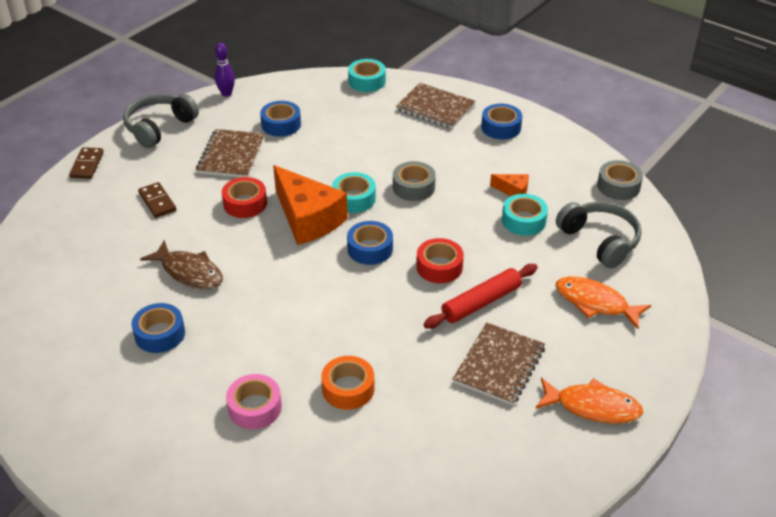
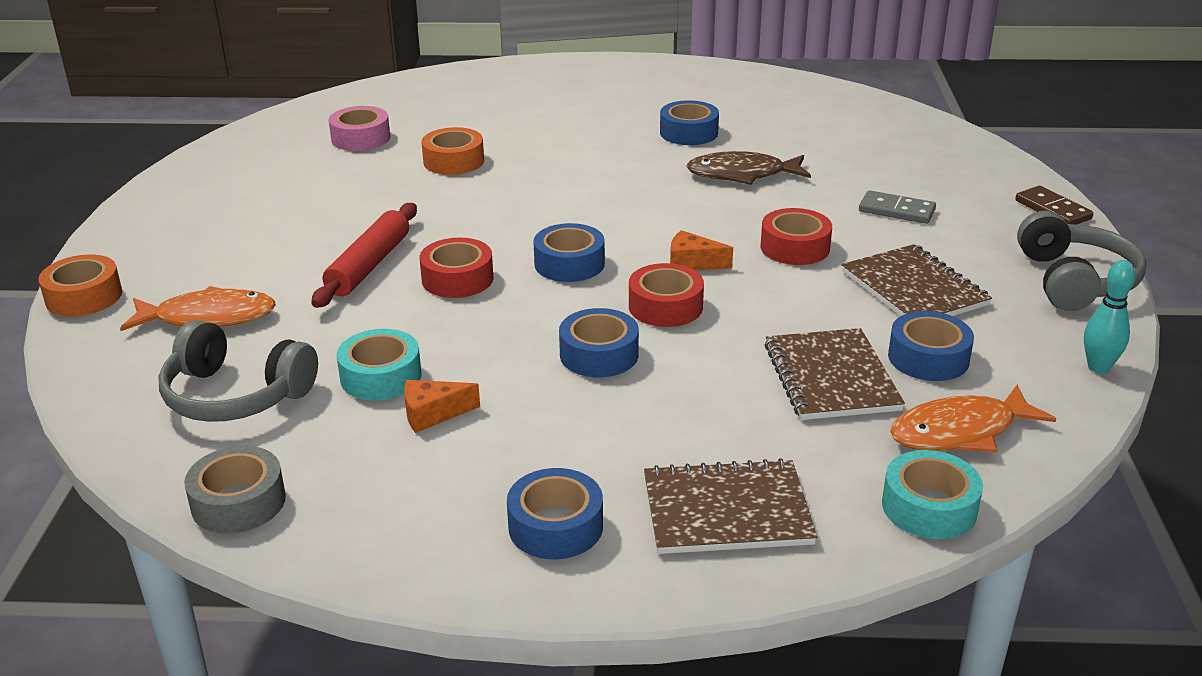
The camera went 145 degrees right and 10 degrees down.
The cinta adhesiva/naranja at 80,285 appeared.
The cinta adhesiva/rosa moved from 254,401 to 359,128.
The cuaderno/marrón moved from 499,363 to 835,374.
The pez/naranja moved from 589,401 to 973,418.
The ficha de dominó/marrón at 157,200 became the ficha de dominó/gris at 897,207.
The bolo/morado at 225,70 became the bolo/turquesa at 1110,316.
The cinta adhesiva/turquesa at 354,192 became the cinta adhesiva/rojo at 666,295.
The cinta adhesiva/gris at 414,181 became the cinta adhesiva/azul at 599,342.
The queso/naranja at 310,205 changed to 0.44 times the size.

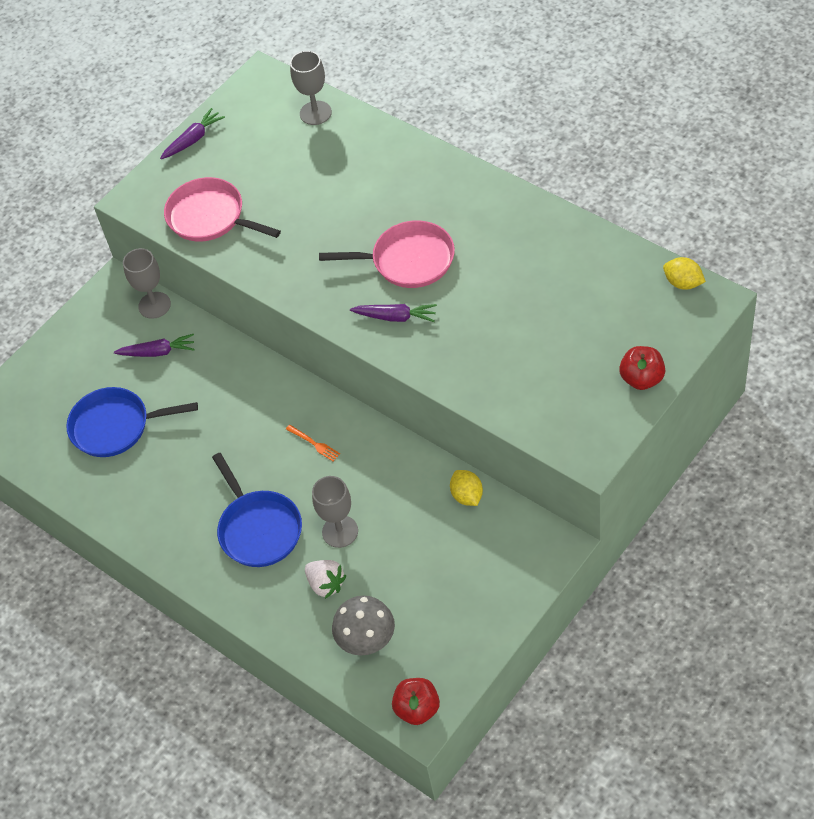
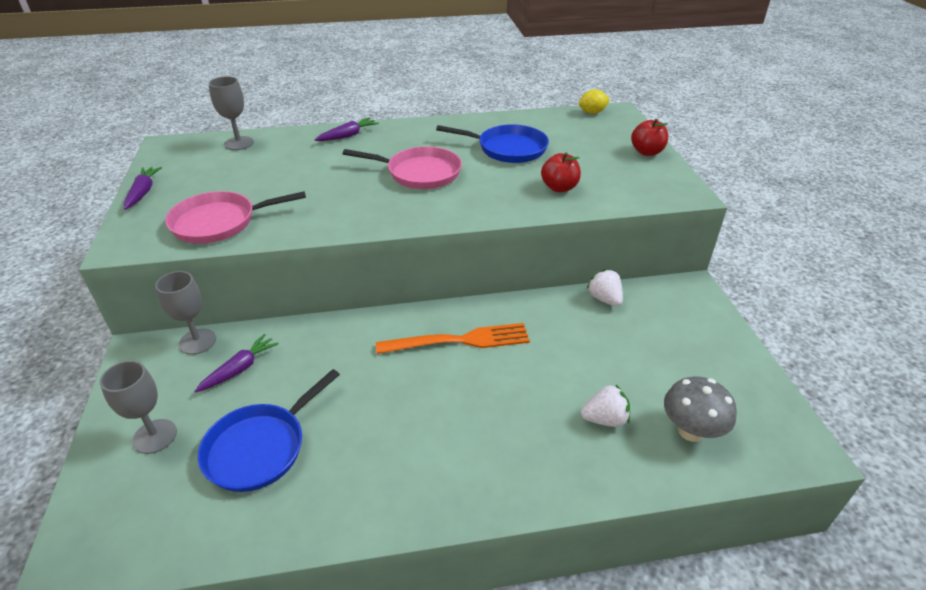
The camera went 55 degrees left and 15 degrees down.
The sartén/azul moved from 257,510 to 492,143.
The copa/gris moved from 335,512 to 138,407.
The zanahoria/morado moved from 393,313 to 346,129.
The manzana/rojo moved from 416,701 to 561,172.
The limón/amarillo at 466,488 was replaced by the fresa/blanco at 605,287.
The sartén/rosa at 387,254 turned 60 degrees clockwise.
The tenedor/naranja at 313,443 changed to 2.35 times the size.

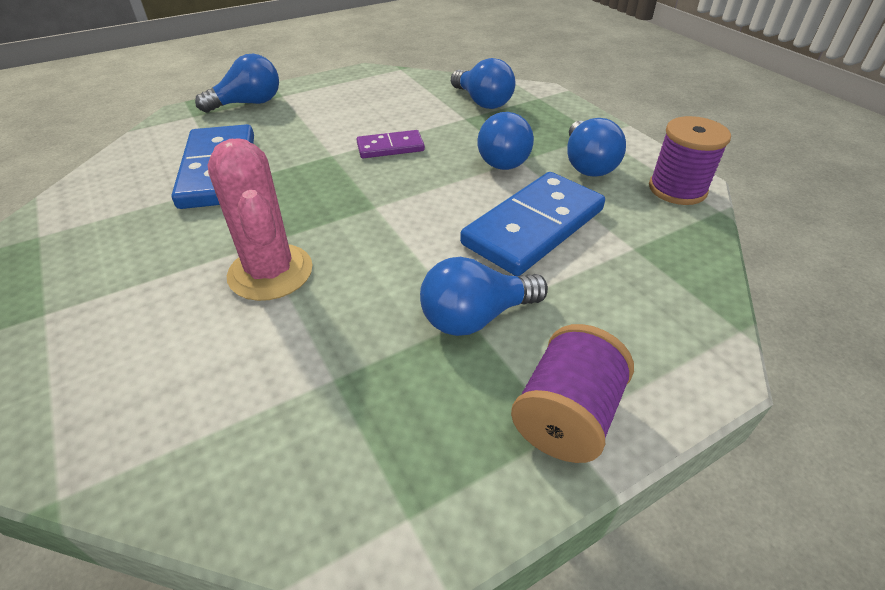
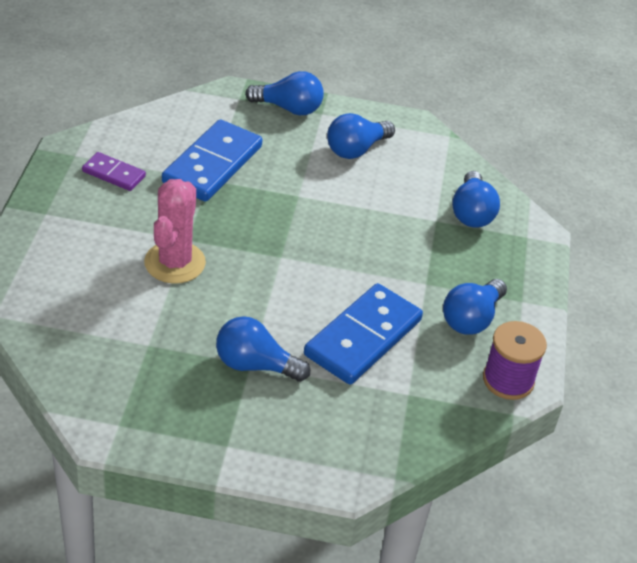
The camera went 35 degrees right and 0 degrees up.
The carrete/morado at 572,393 disappeared.
The ficha de dominó/morado moved from 391,144 to 114,171.
The bombilla/azul moved from 505,141 to 361,136.
The ficha de dominó/azul at 532,224 turned 45 degrees counterclockwise.

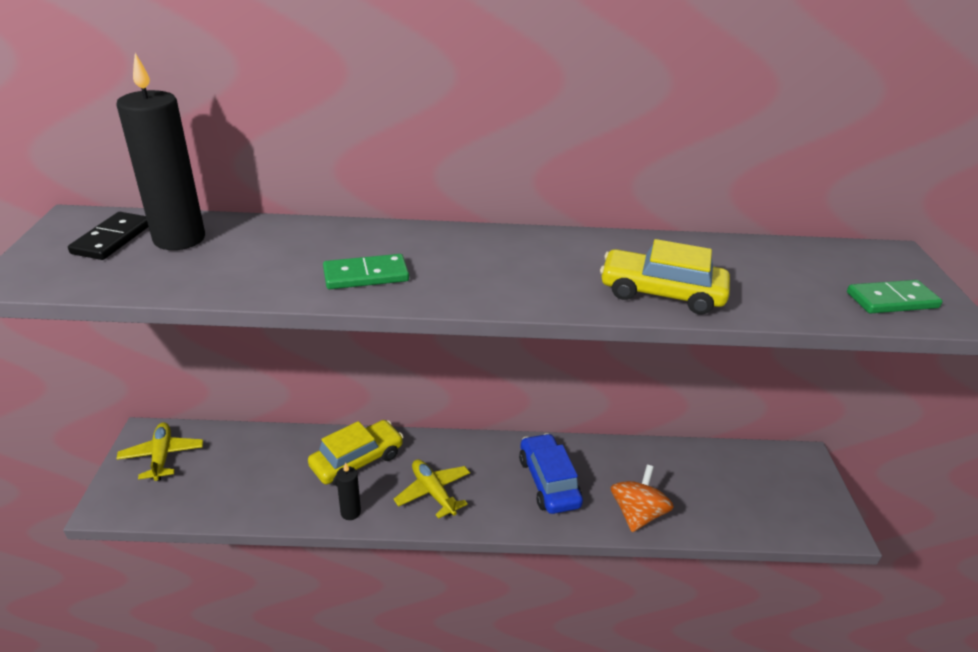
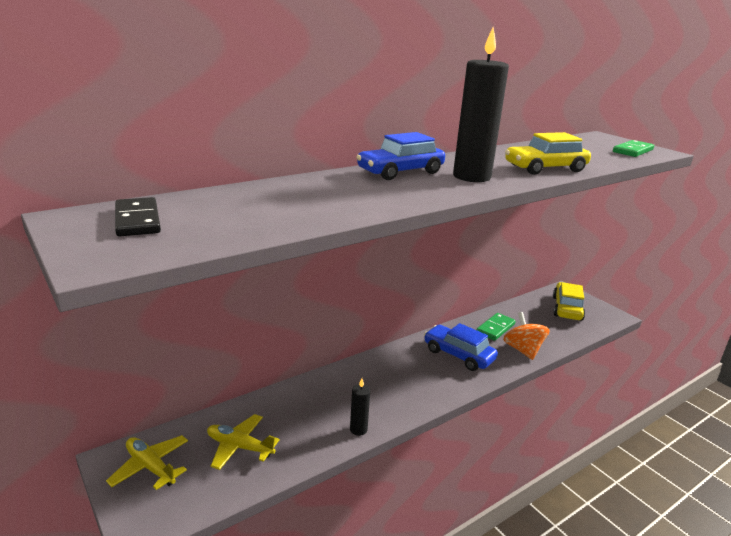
The camera went 35 degrees left and 10 degrees down.
The coche/azul at 400,156 appeared.
The vela/negro moved from 160,151 to 481,104.
The coche/amarillo moved from 356,453 to 569,301.
The ficha de dominó/verde moved from 366,271 to 496,327.
The avión/amarillo moved from 432,489 to 243,442.

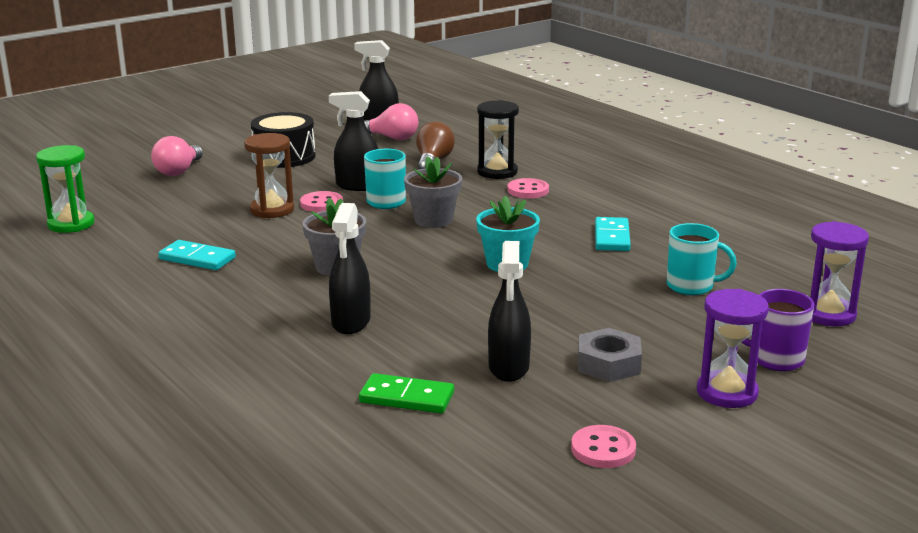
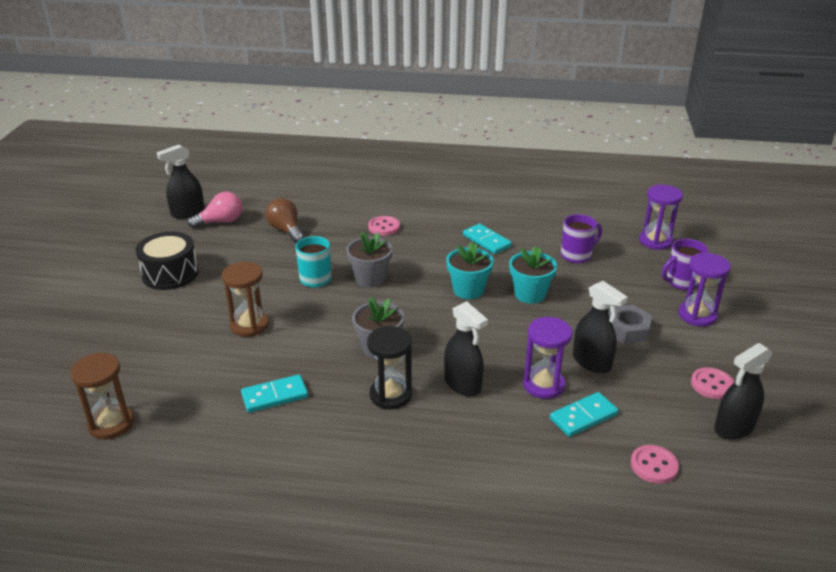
The camera went 45 degrees left and 10 degrees up.
The bombilla/rosa at 177,156 disappeared.
The maceta/turquesa at 533,275 appeared.
The reloj de arena/morado at 547,358 appeared.
The botón/rosa moved from 321,201 to 655,464.
The pulverizador/negro moved from 353,141 to 743,391.
The reloj de arena/negro moved from 498,139 to 389,368.
The reloj de arena/verde at 65,189 became the reloj de arena/marrón at 102,396.
The ficha de dominó/verde at 406,393 became the ficha de dominó/turquesa at 584,414.
The taza/turquesa at 702,259 became the taza/morado at 581,238.

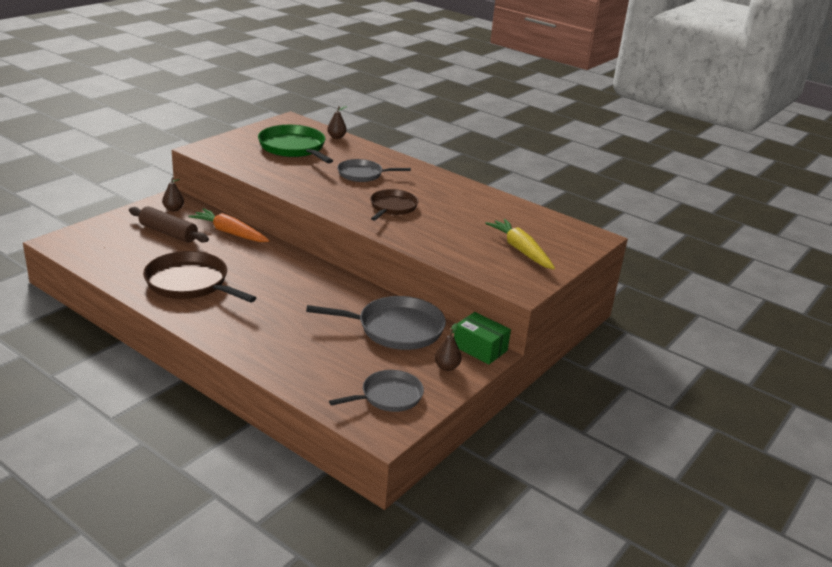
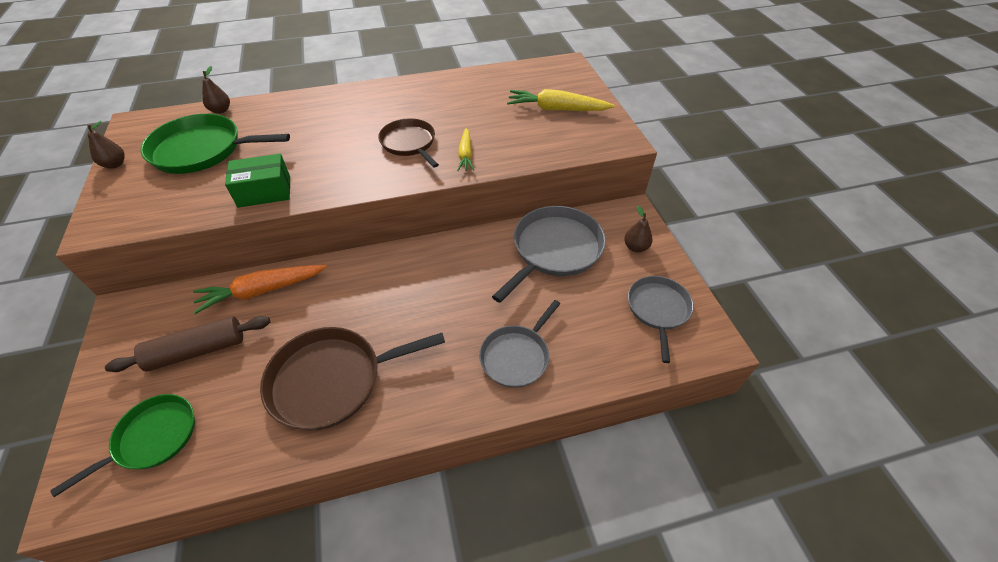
The camera went 50 degrees left and 20 degrees up.
The sartén/verde at 122,445 appeared.
The zanahoria/amarillo at 465,149 appeared.
The pera/marrón moved from 173,194 to 106,145.
The sartén/gris moved from 374,170 to 519,344.
The caja/verde moved from 482,338 to 257,181.

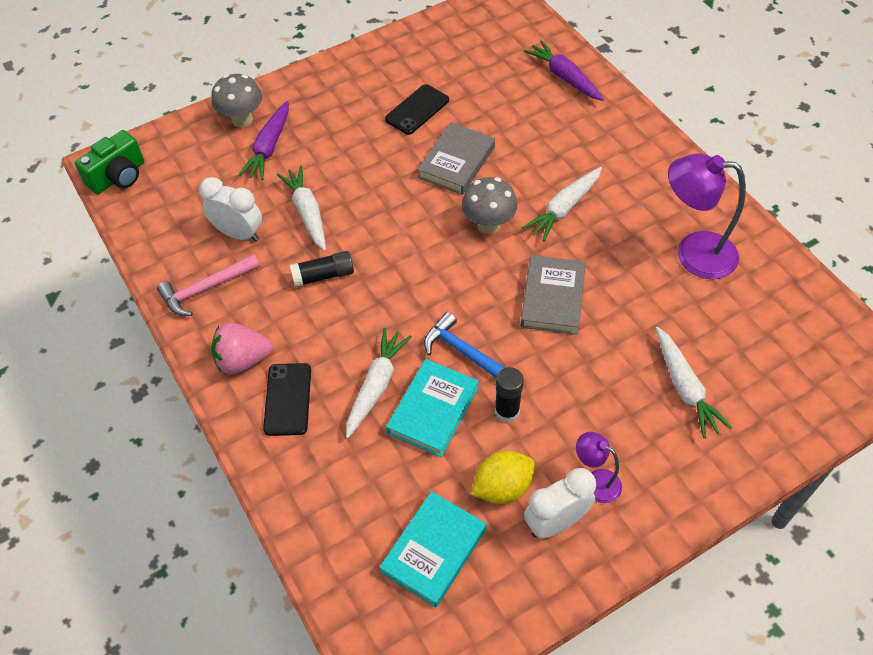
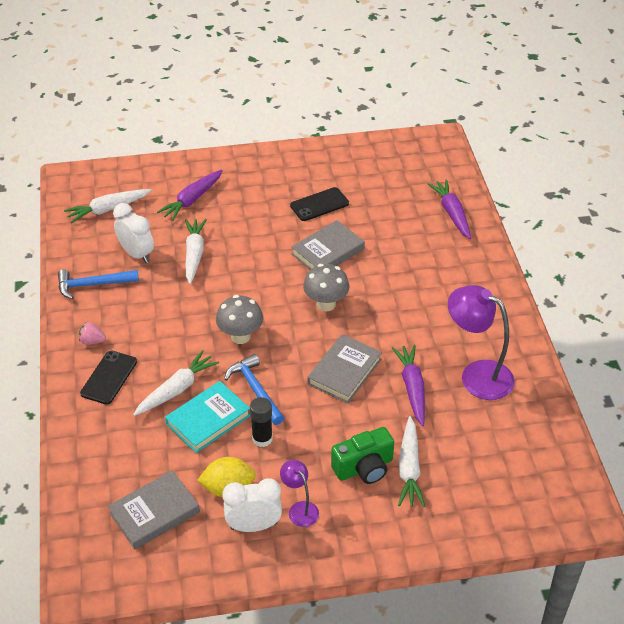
The camera went 20 degrees right and 10 degrees down.
The barra de pegamento/negro at 322,269 disappeared.
The zanahoria/morado at 408,385 appeared.
The cámara/verde moved from 109,162 to 362,455.
The seta/gris moved from 236,101 to 239,319.
The zanahoria/blanco moved from 562,204 to 108,206.
The martillo/rosa at 208,285 became the martillo/azul at 98,284.
The libro/turquesa at 432,549 became the libro/gris at 154,509.
The fresa/rosa at 242,348 changed to 0.57 times the size.

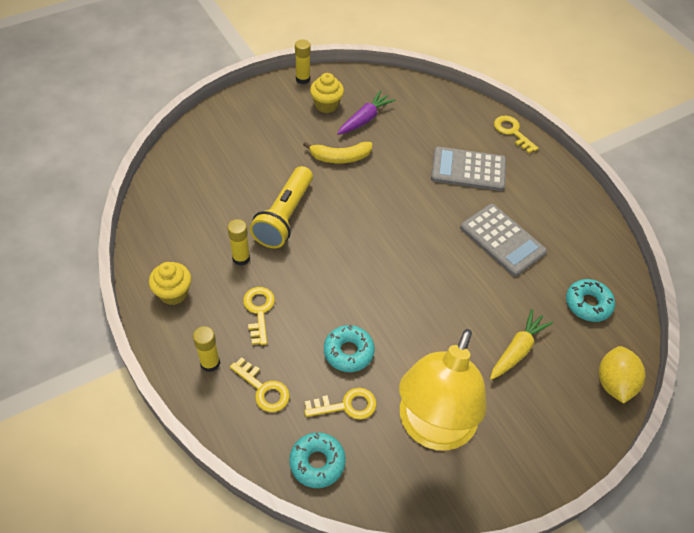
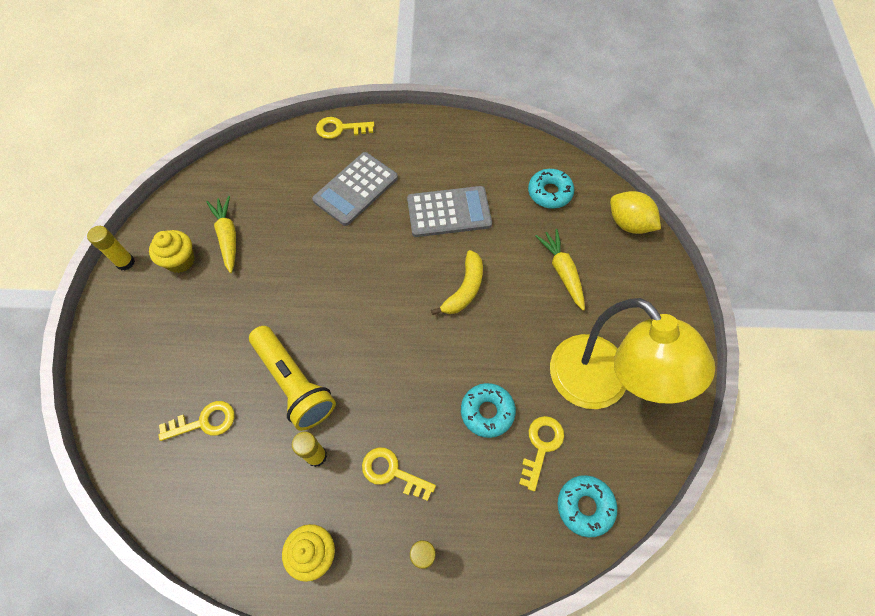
The camera went 55 degrees left and 10 degrees up.
The llave/amarillo moved from 260,384 to 197,421.
The plátano/amarillo moved from 337,152 to 457,282.
The zanahoria/morado at 366,113 became the zanahoria/amarillo at 221,234.

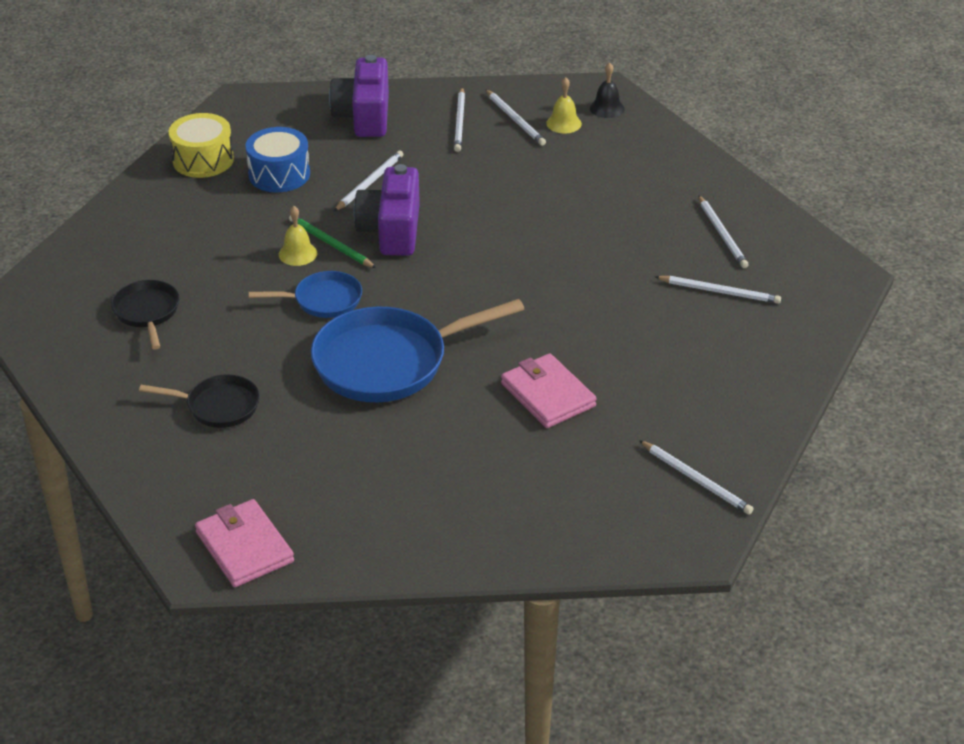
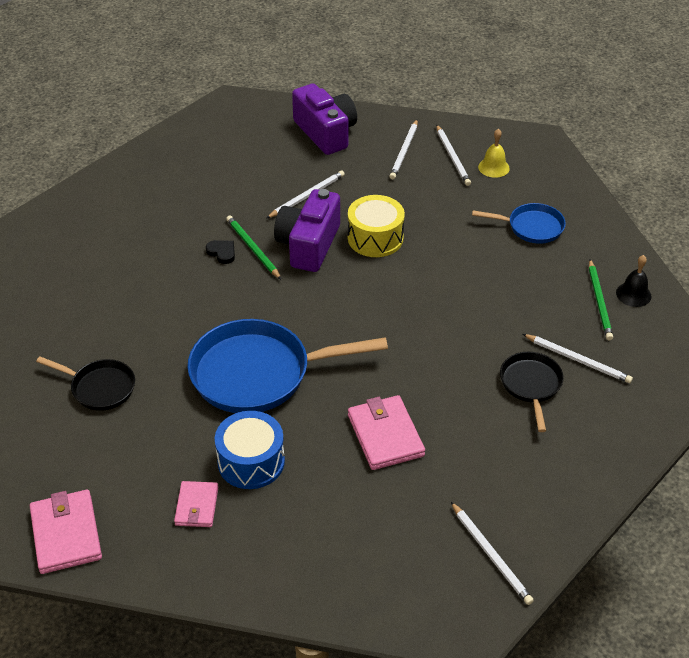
The camera went 15 degrees right and 5 degrees up.
The cartera/rosa at 196,504 appeared.
The sartén/negro moved from 145,315 to 532,392.
The tambor/amarillo moved from 201,145 to 376,226.
The tambor/azul moved from 278,159 to 250,450.
The sartén/azul moved from 305,294 to 519,223.
The campana/negro moved from 607,90 to 634,281.
The campana/amarillo at 298,236 was replaced by the corazón/negro at 220,252.
The lápiz/blanco at 723,231 became the lápiz/verde at 601,300.
The cámara/morado at 359,96 turned 135 degrees clockwise.

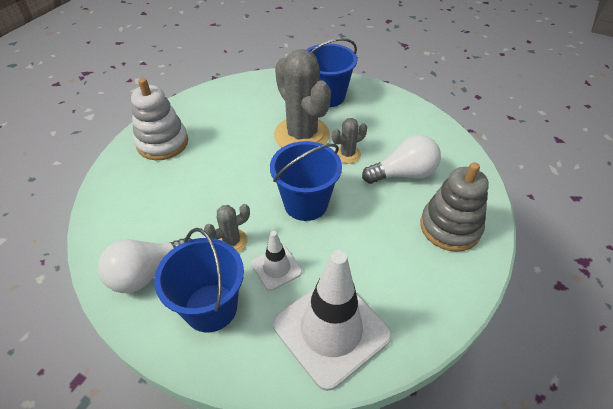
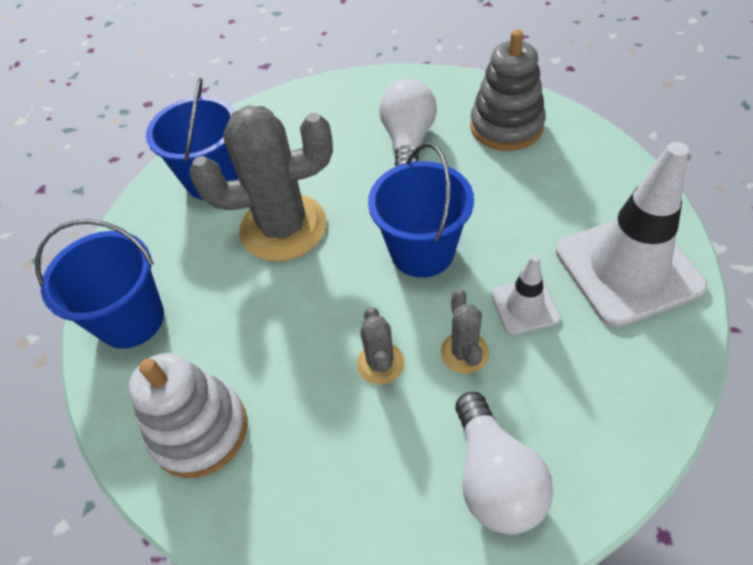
The camera went 65 degrees left and 5 degrees up.
The balde/azul moved from 199,280 to 99,284.
The cactus/gris moved from 349,141 to 381,346.

